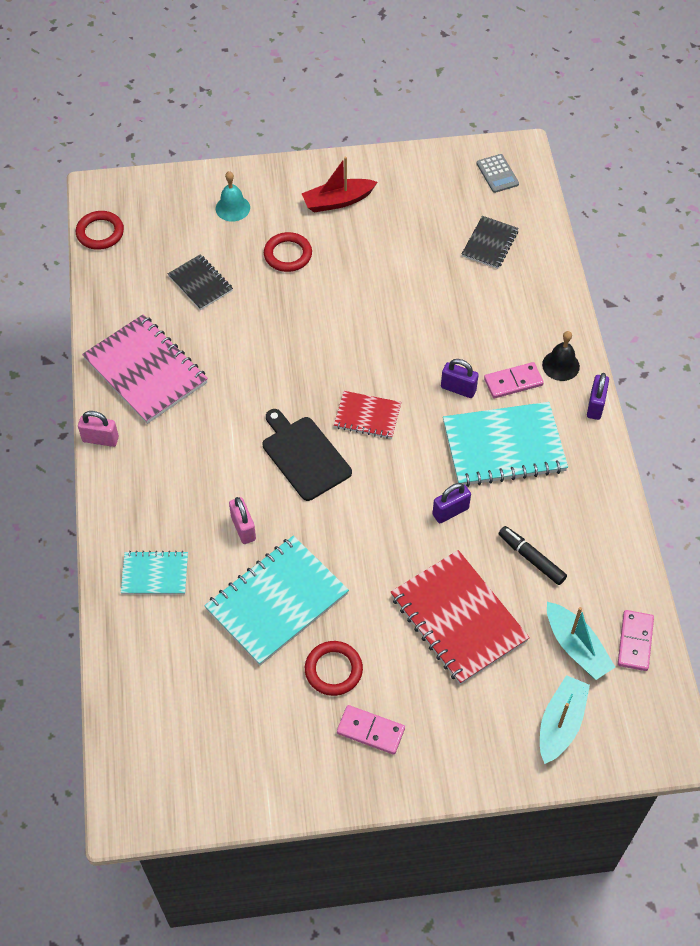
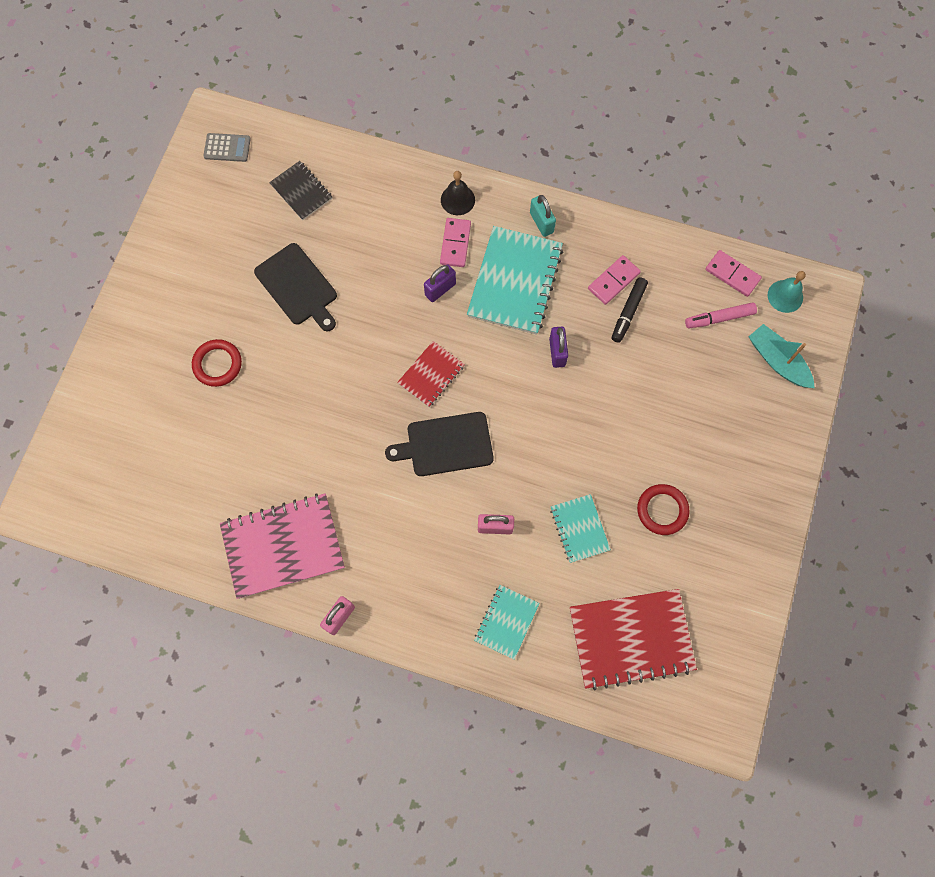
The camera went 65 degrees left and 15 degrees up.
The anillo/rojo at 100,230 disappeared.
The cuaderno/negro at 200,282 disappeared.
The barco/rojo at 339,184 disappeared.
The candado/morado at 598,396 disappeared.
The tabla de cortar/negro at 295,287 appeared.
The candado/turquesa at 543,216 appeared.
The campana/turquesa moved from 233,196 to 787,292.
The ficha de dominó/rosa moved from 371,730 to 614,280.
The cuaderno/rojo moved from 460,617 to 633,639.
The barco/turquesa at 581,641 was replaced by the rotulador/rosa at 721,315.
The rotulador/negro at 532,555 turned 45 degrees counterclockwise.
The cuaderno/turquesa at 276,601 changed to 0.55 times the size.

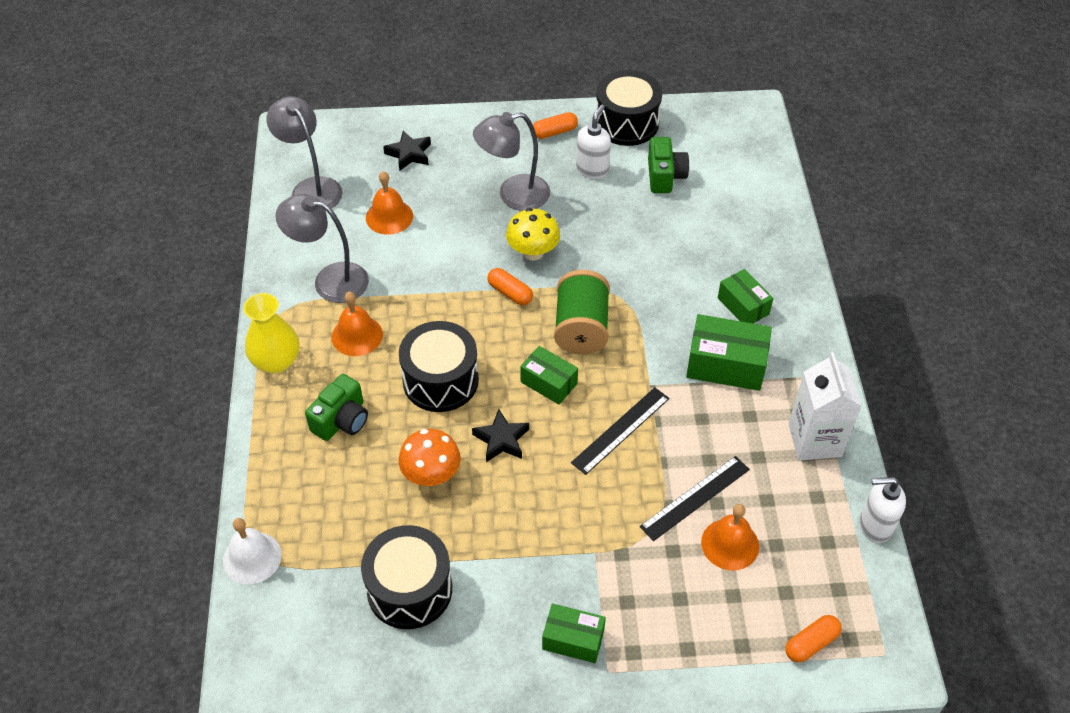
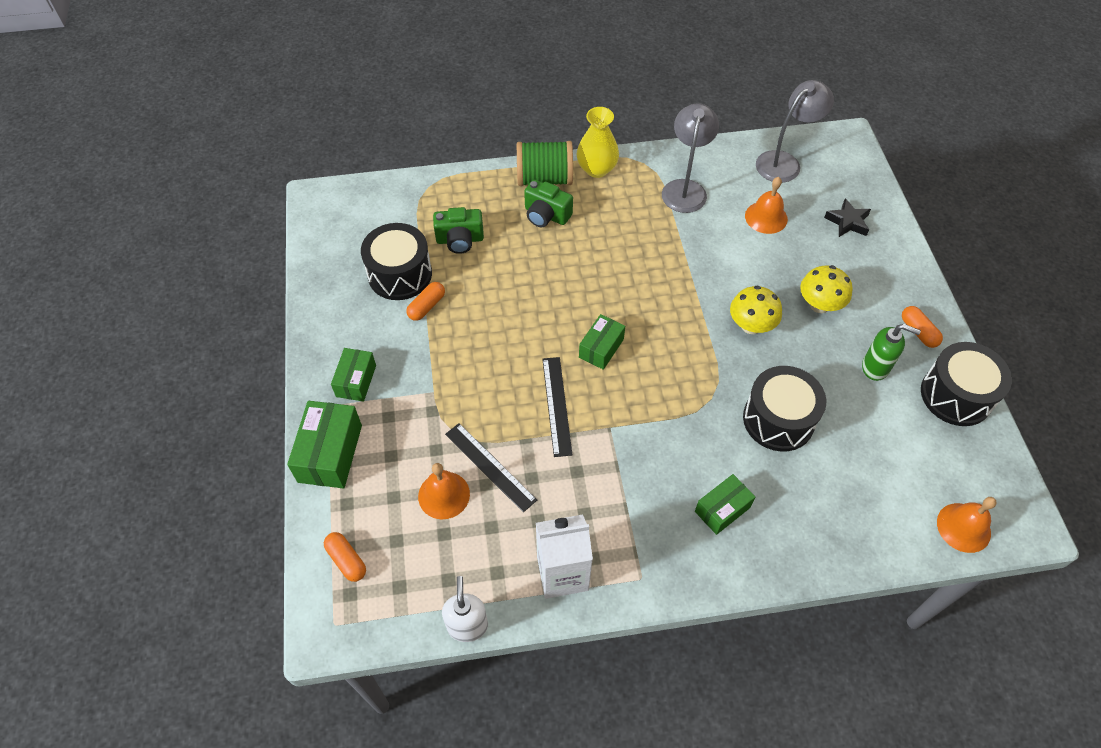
The camera went 85 degrees right and 5 degrees up.
The campana/blanco at 252,551 disappeared.
The seta/naranja at 429,457 disappeared.
The estrella/negro at 500,435 disappeared.
The campana/naranja moved from 357,324 to 967,525.
The tambor/negro moved from 439,366 to 784,408.
The cápsula/naranja moved from 510,286 to 425,301.
The carrete/verde moved from 582,312 to 545,163.
The cámara/verde moved from 668,165 to 458,230.
The caja/verde moved from 729,352 to 324,445.
The lámpara/gris at 511,161 was replaced by the seta/amarillo at 826,289.
The dispensador de jabón/blanco at 593,141 became the dispensador de jabón/verde at 891,352.
The regla/negro at 620,431 turned 45 degrees clockwise.

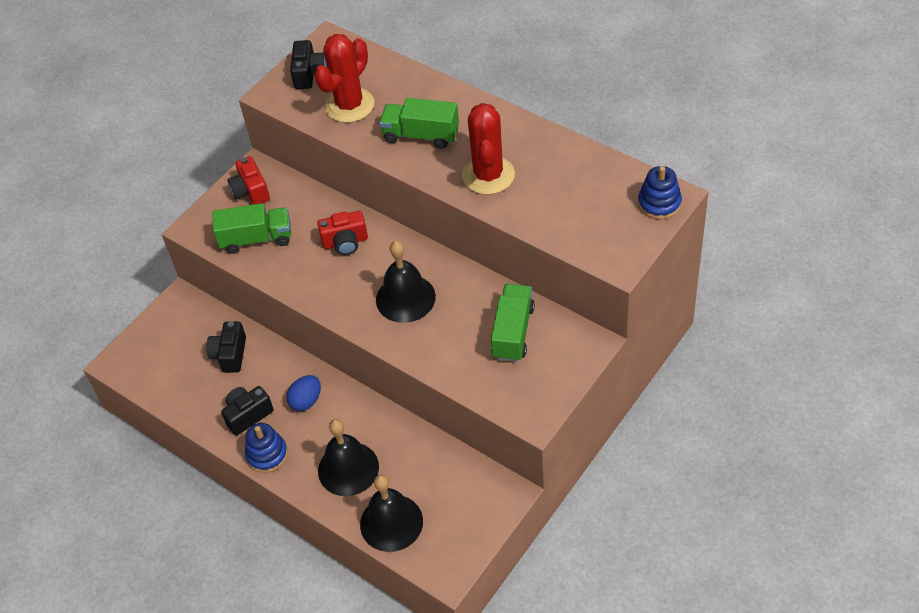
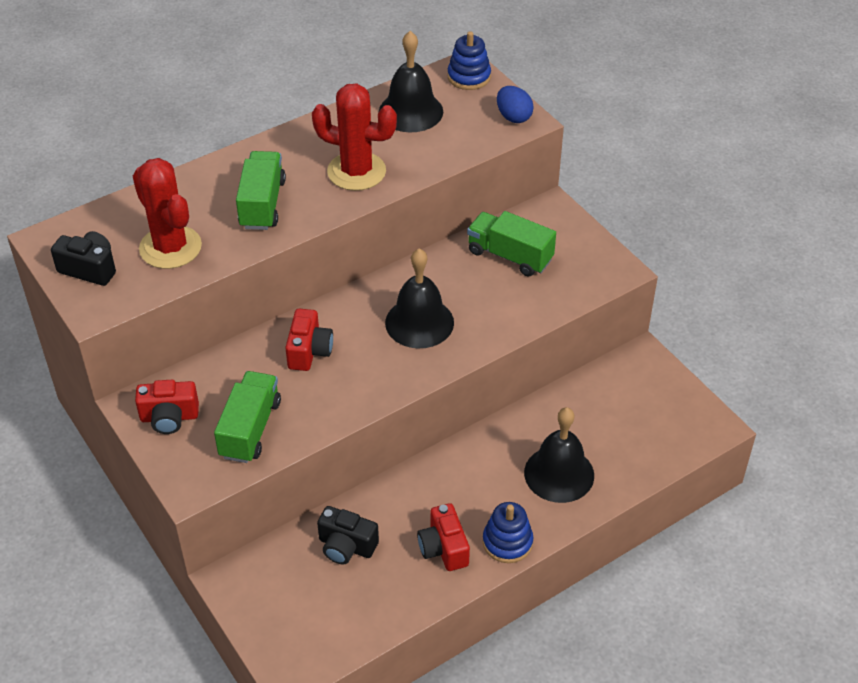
The camera went 75 degrees left and 5 degrees down.
The huevo/azul moved from 303,393 to 515,104.
The campana/negro moved from 391,513 to 411,81.
The cámara/negro at 247,411 became the cámara/rojo at 443,537.
The camión/verde at 419,123 turned 150 degrees clockwise.

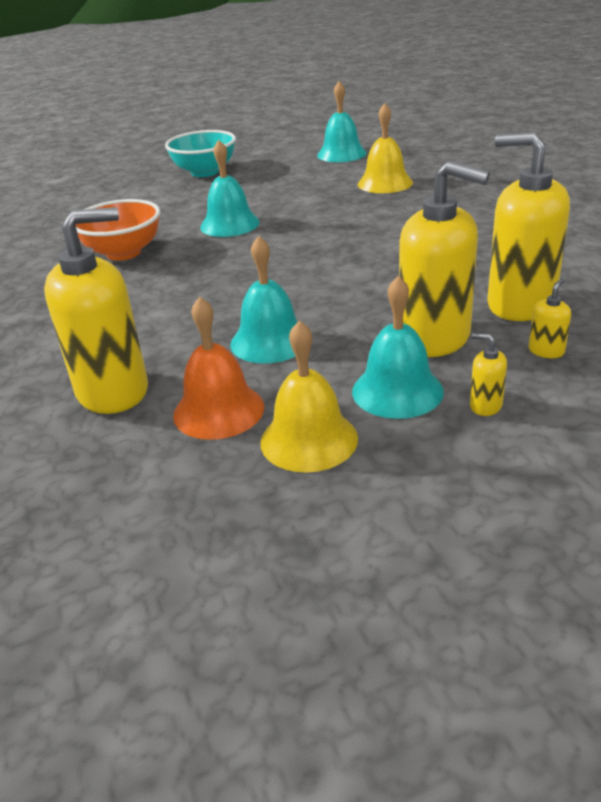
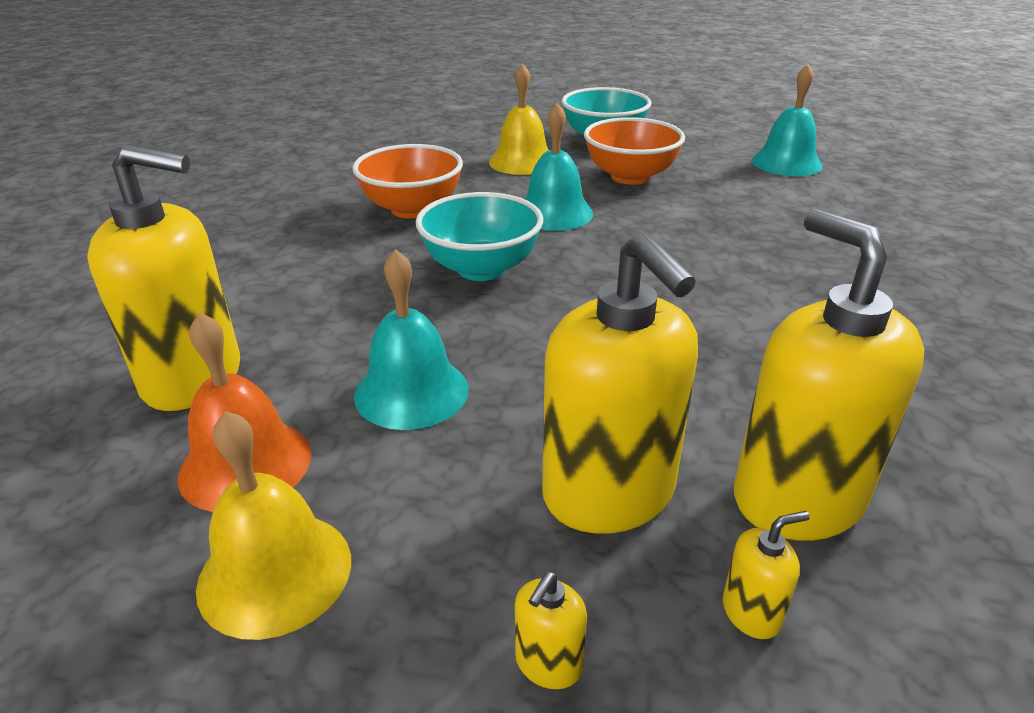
The camera went 30 degrees right and 0 degrees up.
The campana/turquesa at 398,347 disappeared.
The cuenco/turquesa at 479,236 appeared.
The cuenco/naranja at 634,151 appeared.
The campana/amarillo moved from 385,148 to 518,119.
The dispensador de jabón/amarillo at 488,374 turned 120 degrees counterclockwise.

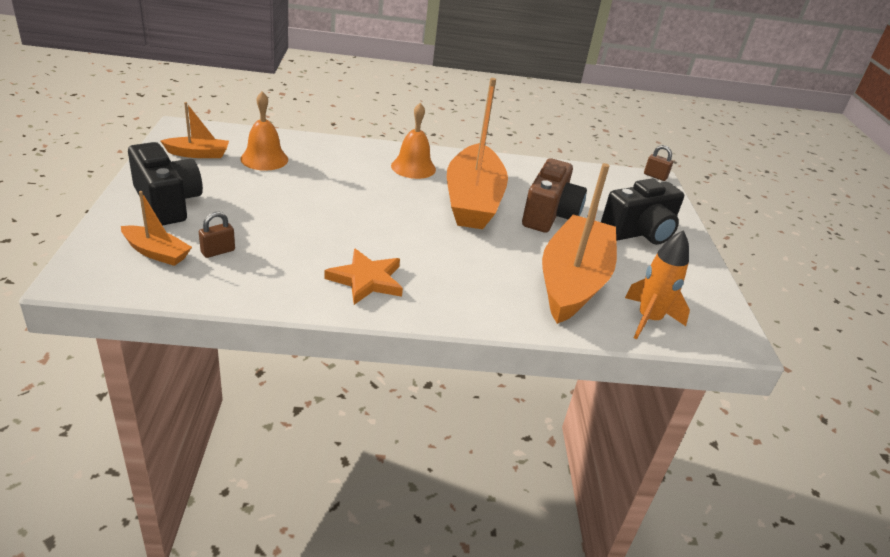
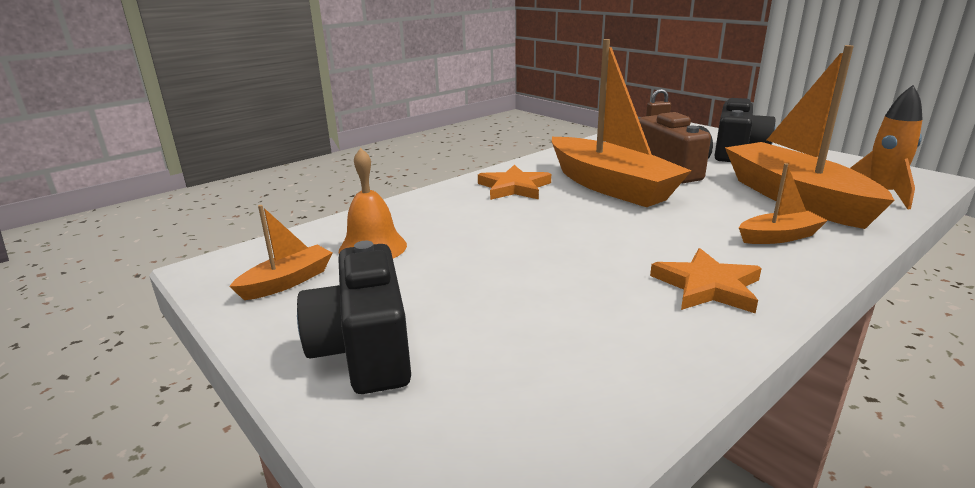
The camera went 35 degrees left and 10 degrees down.
The candado/marrón at 217,235 disappeared.
The barco/naranja moved from 156,228 to 783,203.
The campana/naranja at 413,141 was replaced by the estrella/naranja at 514,182.
The cámara/negro at 165,184 turned 120 degrees counterclockwise.

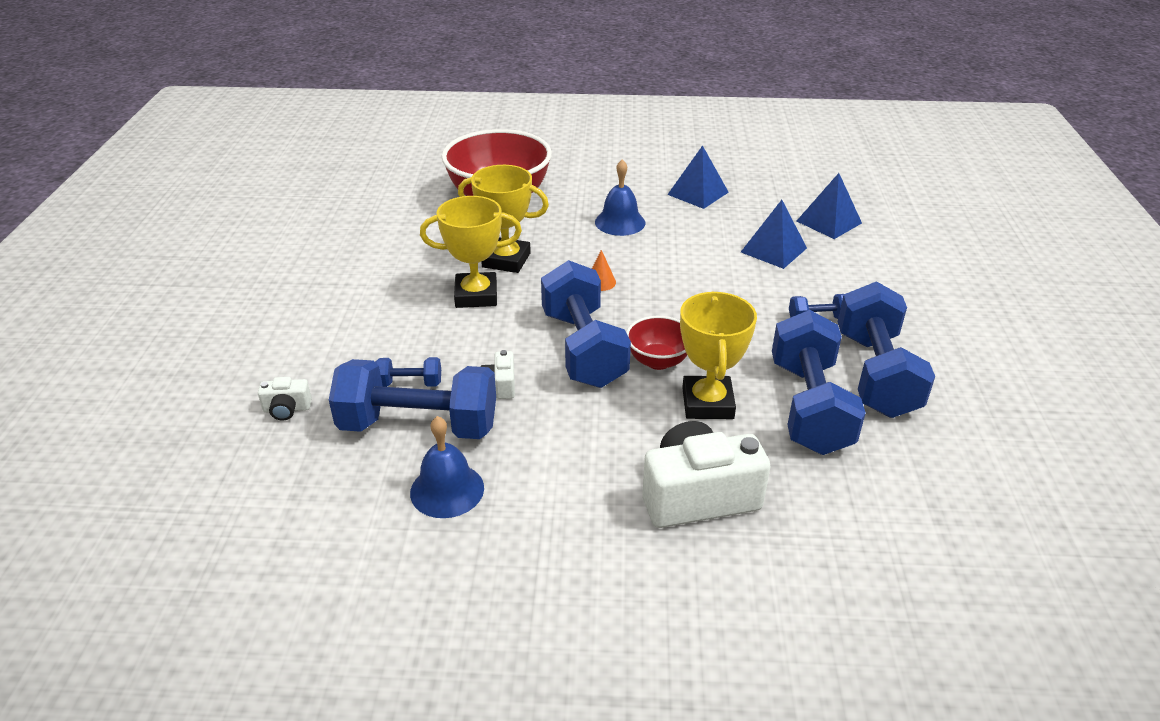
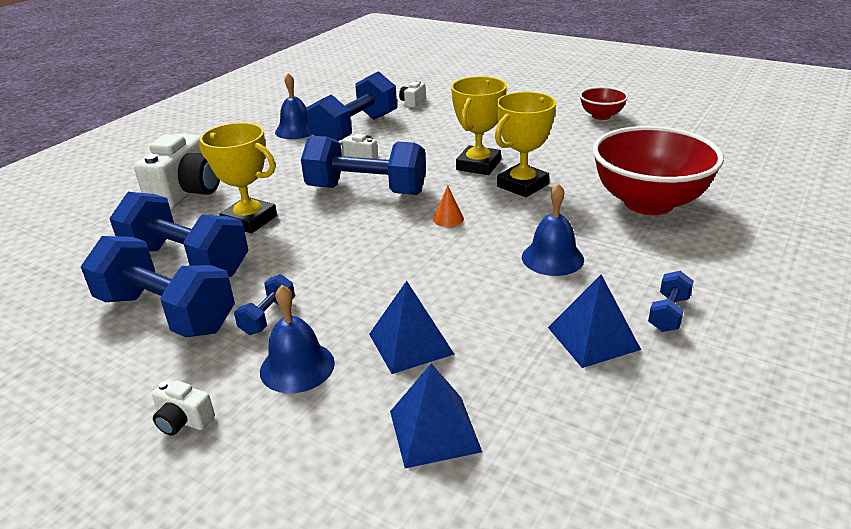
The camera went 120 degrees right and 5 degrees down.
The cámara/blanco at 183,408 appeared.
The campana/azul at 297,339 appeared.
The mancuerna/azul moved from 408,372 to 671,301.
The cuenco/rojo moved from 656,343 to 604,103.

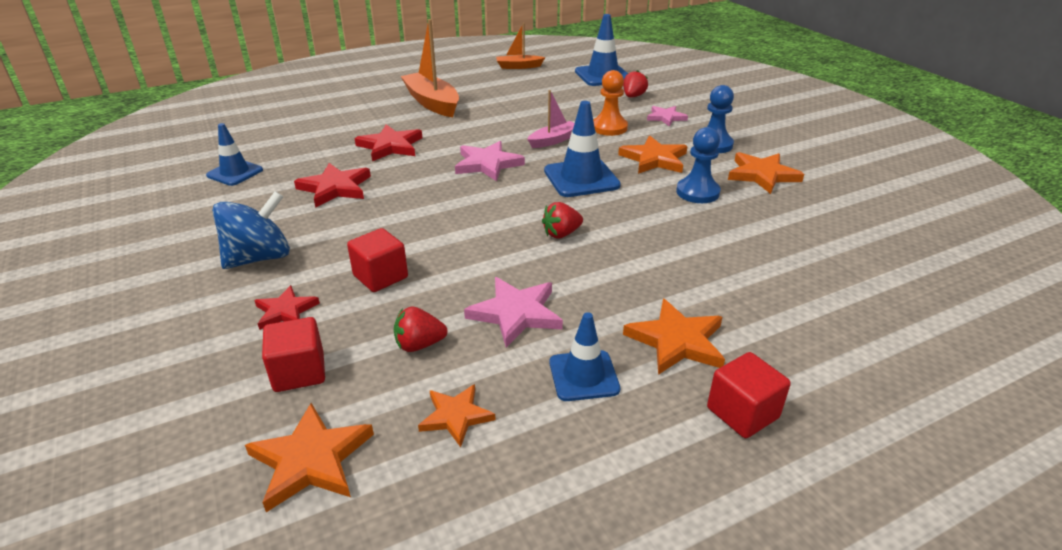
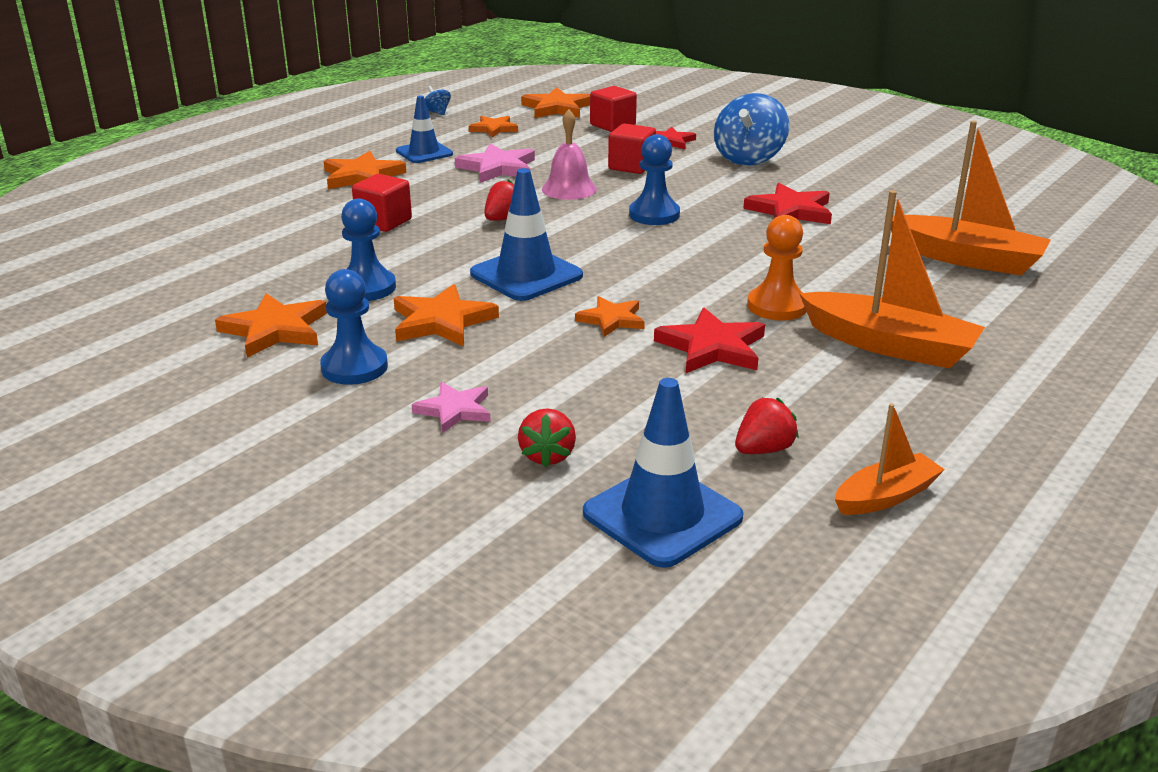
The camera went 155 degrees right and 5 degrees down.
The cono de tráfico/azul at 234,154 disappeared.
The estrella/rosa at 490,161 disappeared.
The peonza/azul at 437,100 appeared.
The campana/rosa at 569,154 appeared.
The peón/azul at 654,179 appeared.
The barco/naranja at 967,198 appeared.
The estrella/rojo moved from 388,142 to 709,340.
The fresa/rojo moved from 421,329 to 767,425.
The peón/naranja moved from 610,103 to 777,268.
The cubo/rojo moved from 749,395 to 382,203.
The barco/rosa at 551,119 was replaced by the estrella/naranja at 610,316.

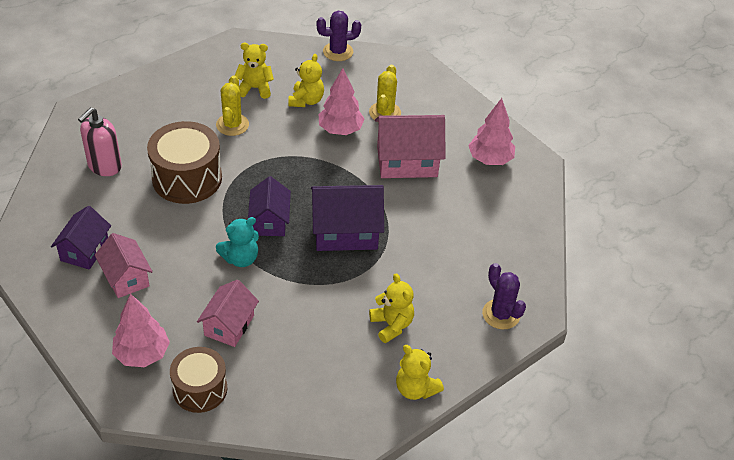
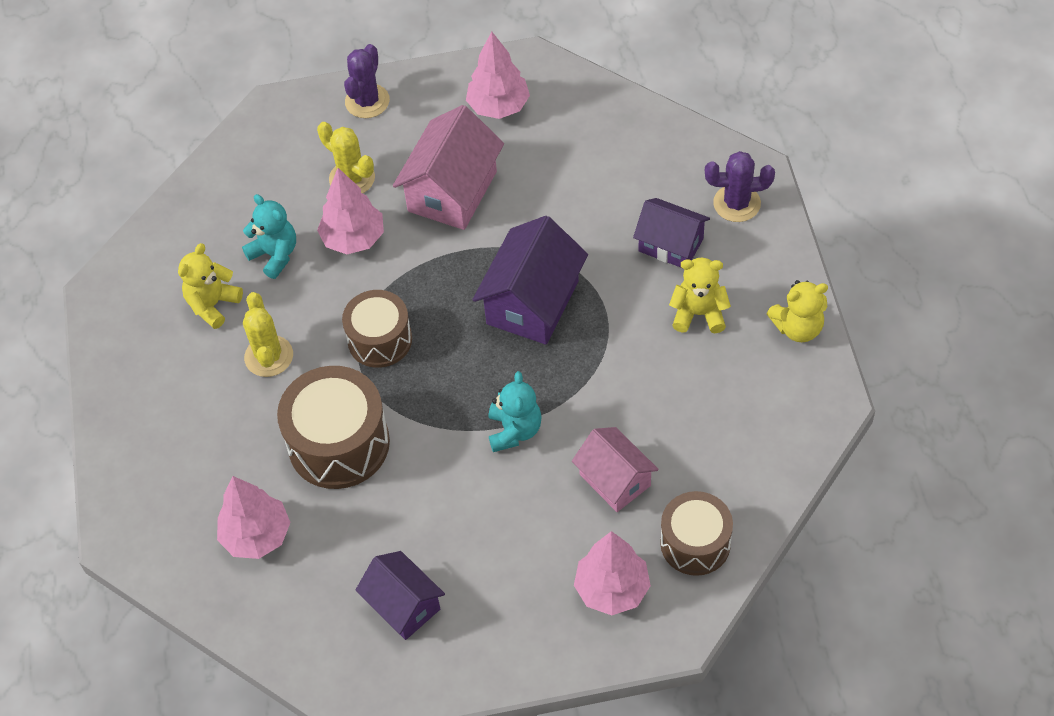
The camera went 55 degrees left and 10 degrees up.
The casa/rosa at 124,265 disappeared.
The tambor/marrón at 377,329 appeared.
The casa/morado moved from 269,206 to 671,233.
The cactus/morado moved from 338,36 to 367,81.
The dispensador de jabón/rosa at 100,141 was replaced by the árbol/rosa at 254,517.
The osito/amarillo at 306,80 became the osito/turquesa at 269,236.
The cactus/amarillo at 232,105 turned 45 degrees clockwise.

